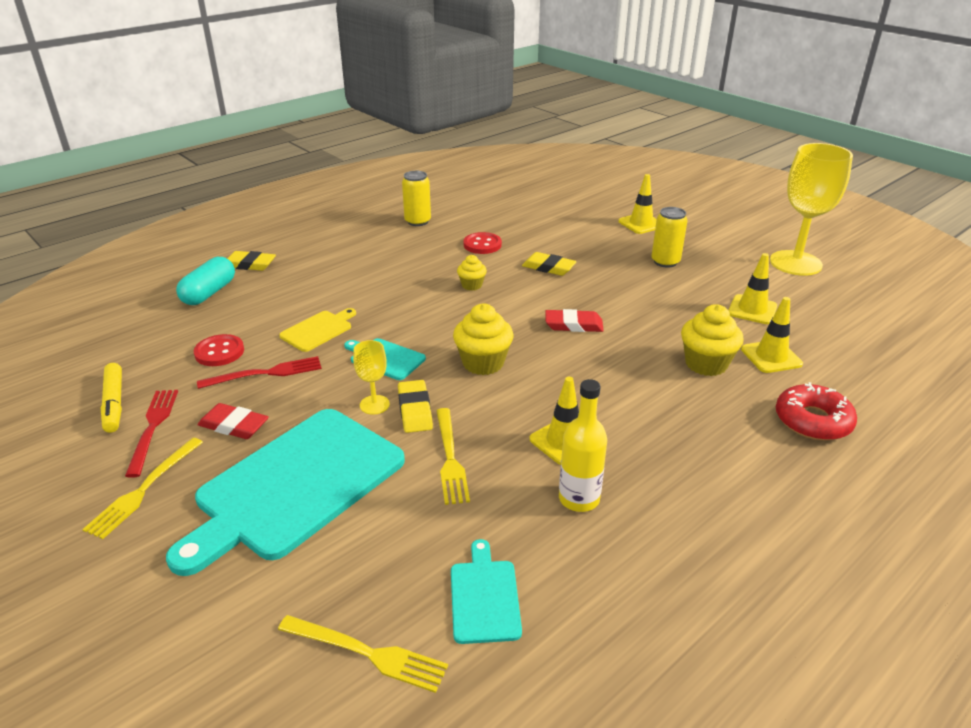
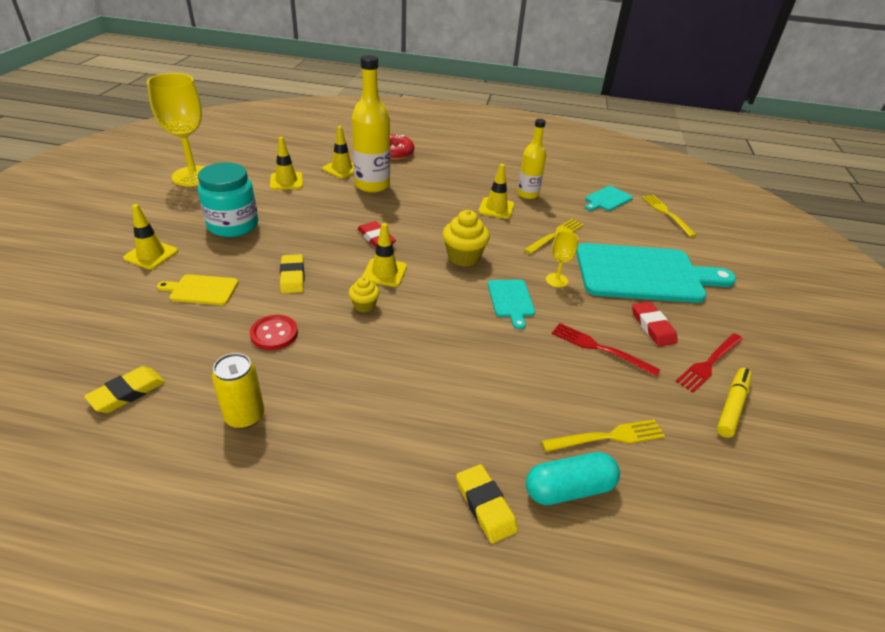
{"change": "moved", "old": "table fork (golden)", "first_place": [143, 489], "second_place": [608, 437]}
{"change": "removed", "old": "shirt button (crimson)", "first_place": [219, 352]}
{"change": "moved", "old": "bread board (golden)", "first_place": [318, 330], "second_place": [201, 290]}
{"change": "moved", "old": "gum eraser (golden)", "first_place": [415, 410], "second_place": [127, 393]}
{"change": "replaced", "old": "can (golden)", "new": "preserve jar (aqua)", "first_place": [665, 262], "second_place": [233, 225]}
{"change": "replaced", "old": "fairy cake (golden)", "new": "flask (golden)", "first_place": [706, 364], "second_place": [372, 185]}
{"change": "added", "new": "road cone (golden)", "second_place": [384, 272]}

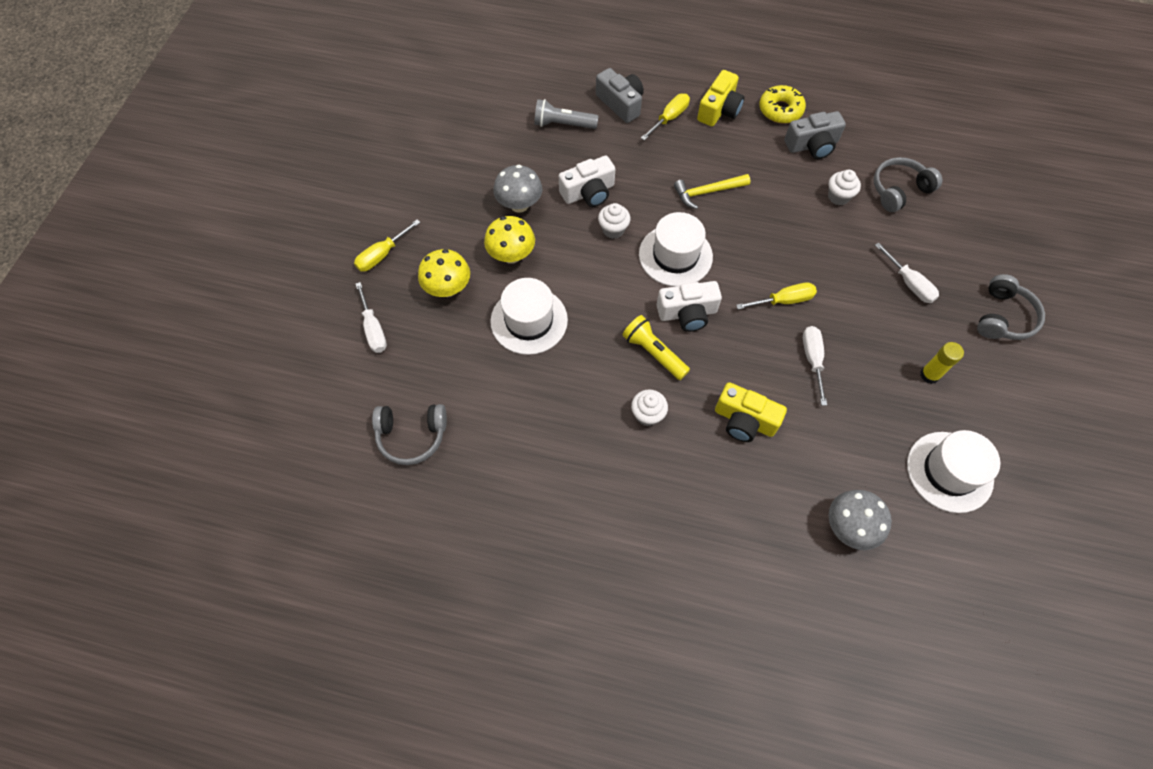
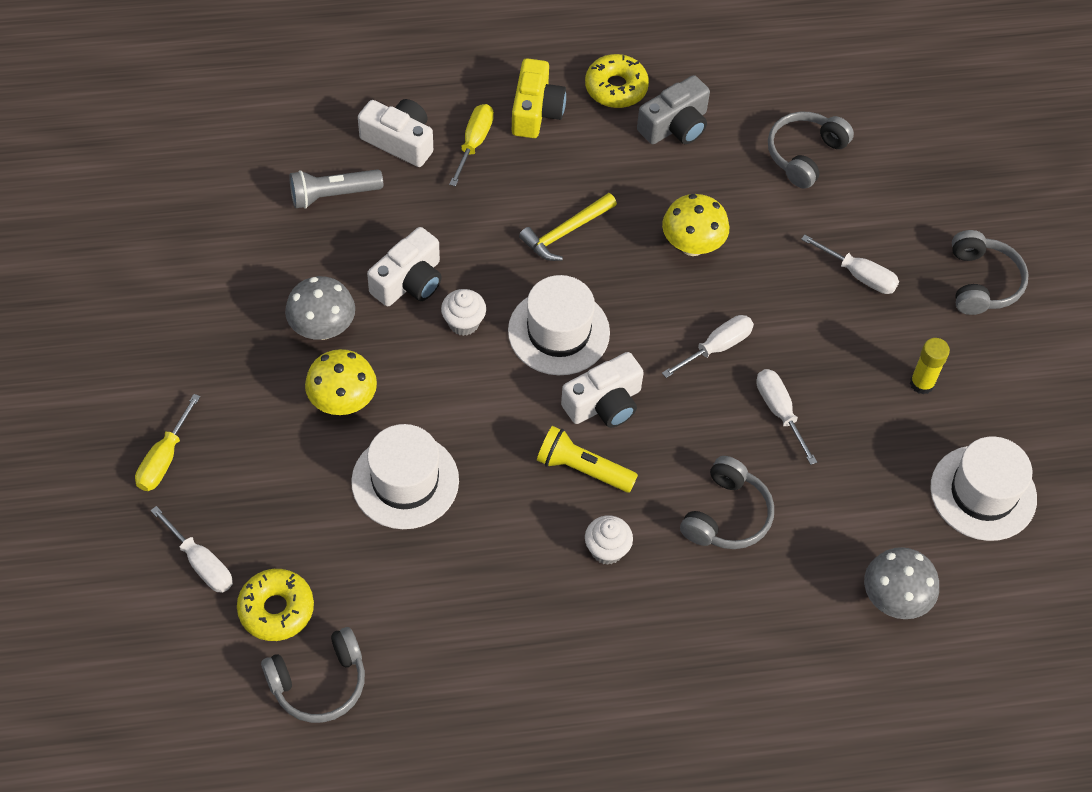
{"change": "moved", "old": "fungus (golden)", "first_place": [448, 288], "second_place": [692, 245]}
{"change": "recoloured", "old": "camera (gray)", "new": "camera (snow-white)", "first_place": [621, 103], "second_place": [399, 141]}
{"change": "replaced", "old": "camera (golden)", "new": "headset (gray)", "first_place": [744, 420], "second_place": [727, 515]}
{"change": "recoloured", "old": "screwdriver (golden)", "new": "screwdriver (snow-white)", "first_place": [783, 301], "second_place": [716, 347]}
{"change": "removed", "old": "fairy cake (snow-white)", "first_place": [838, 197]}
{"change": "added", "new": "donut (golden)", "second_place": [276, 609]}

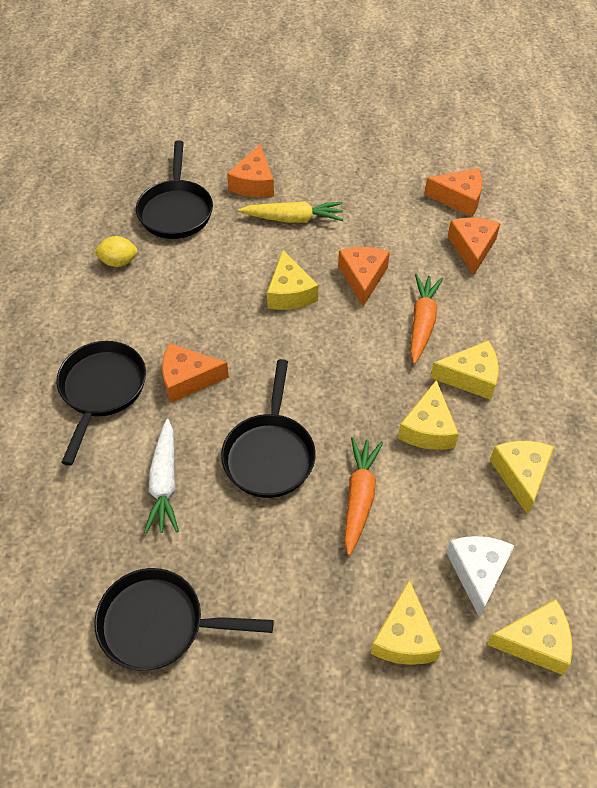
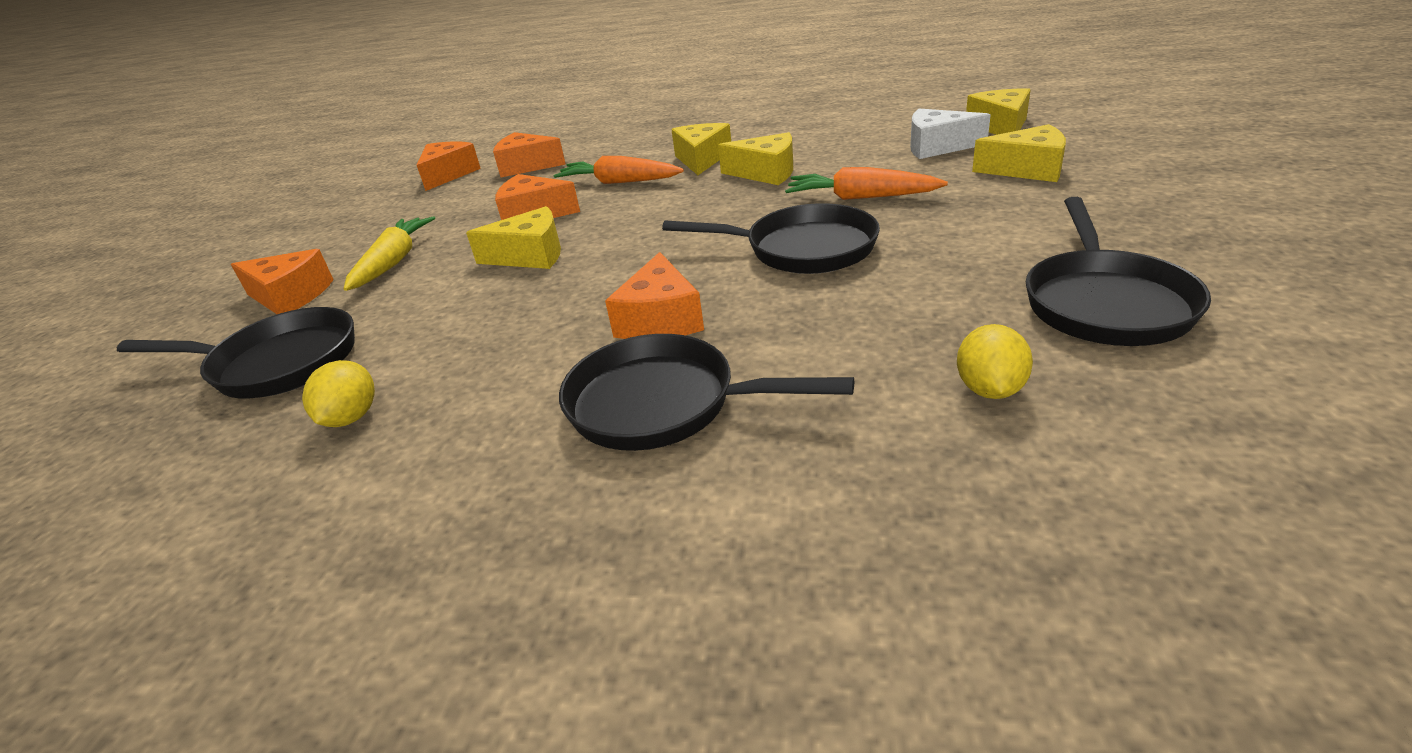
{"change": "removed", "old": "carrot (snow-white)", "first_place": [164, 483]}
{"change": "removed", "old": "cheese (golden)", "first_place": [521, 475]}
{"change": "added", "new": "citrus fruit (golden)", "second_place": [989, 389]}

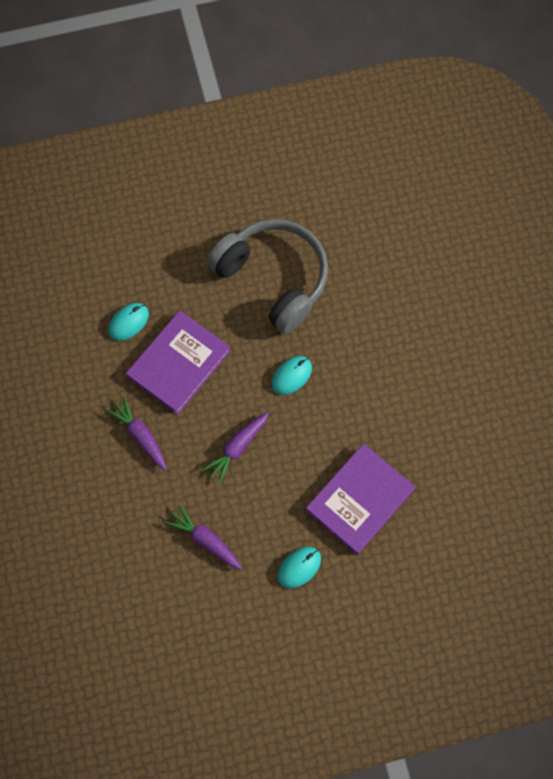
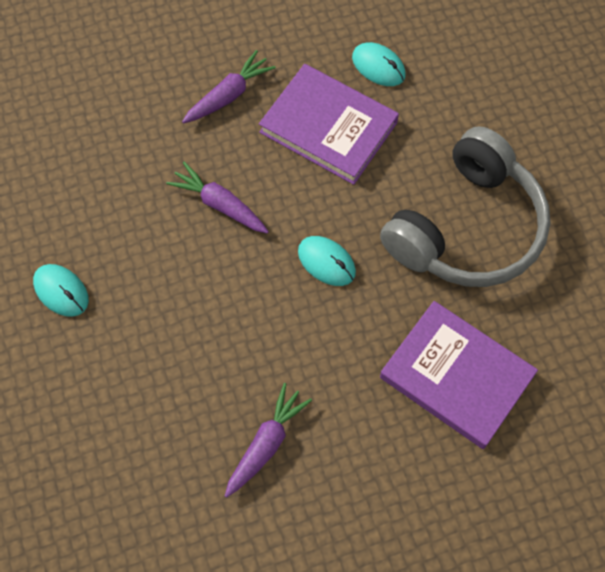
{"change": "moved", "old": "carrot (violet)", "first_place": [205, 540], "second_place": [266, 443]}
{"change": "moved", "old": "hardback (violet)", "first_place": [360, 500], "second_place": [456, 376]}

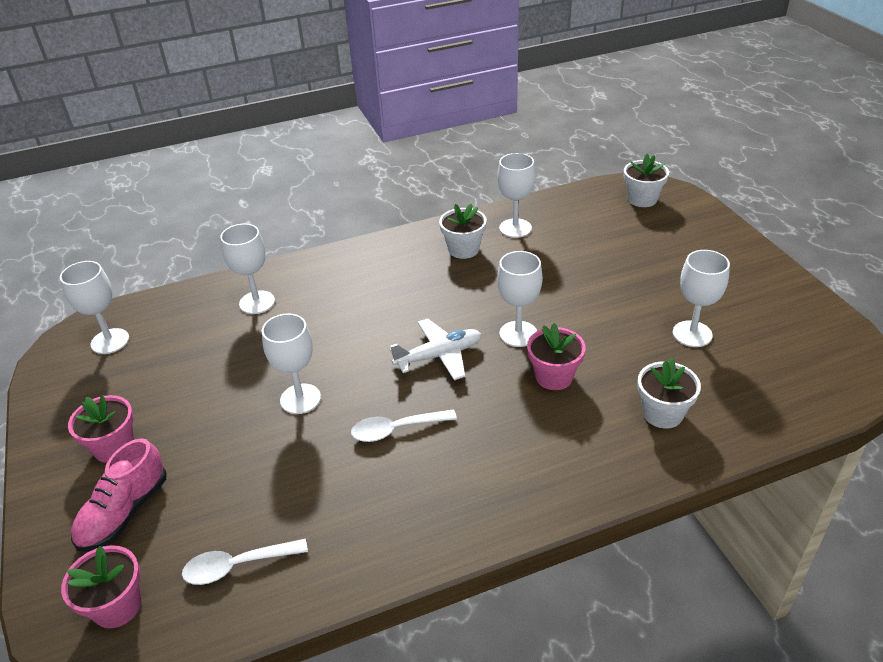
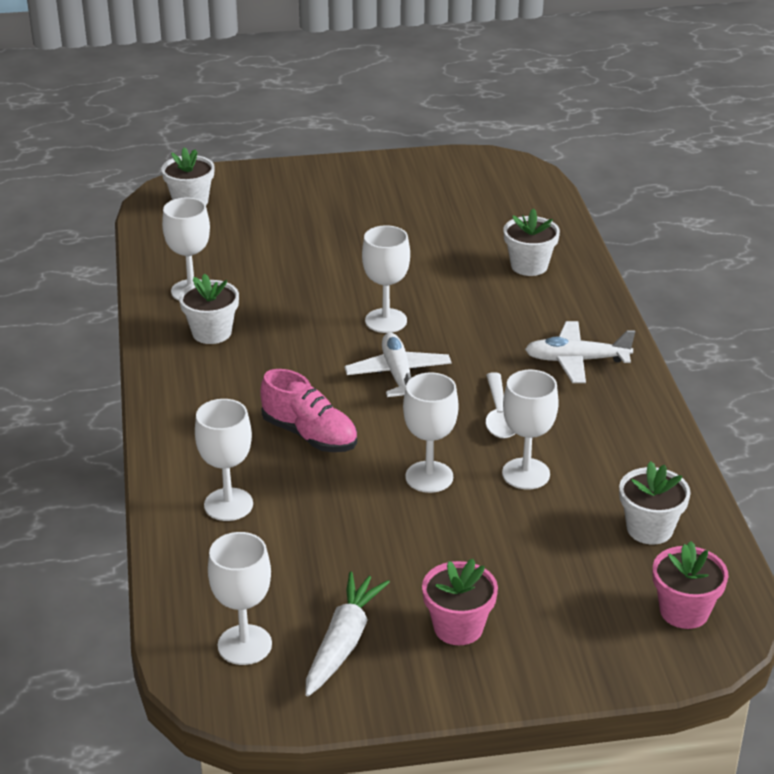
{"change": "moved", "old": "sneaker (rose-pink)", "first_place": [124, 512], "second_place": [309, 435]}
{"change": "replaced", "old": "teaspoon (snow-white)", "new": "potted plant (snow-white)", "first_place": [237, 565], "second_place": [649, 529]}
{"change": "removed", "old": "potted plant (rose-pink)", "first_place": [554, 377]}
{"change": "moved", "old": "chalice (snow-white)", "first_place": [692, 334], "second_place": [526, 474]}
{"change": "added", "new": "carrot (snow-white)", "second_place": [343, 642]}
{"change": "added", "new": "aeroplane (snow-white)", "second_place": [576, 360]}

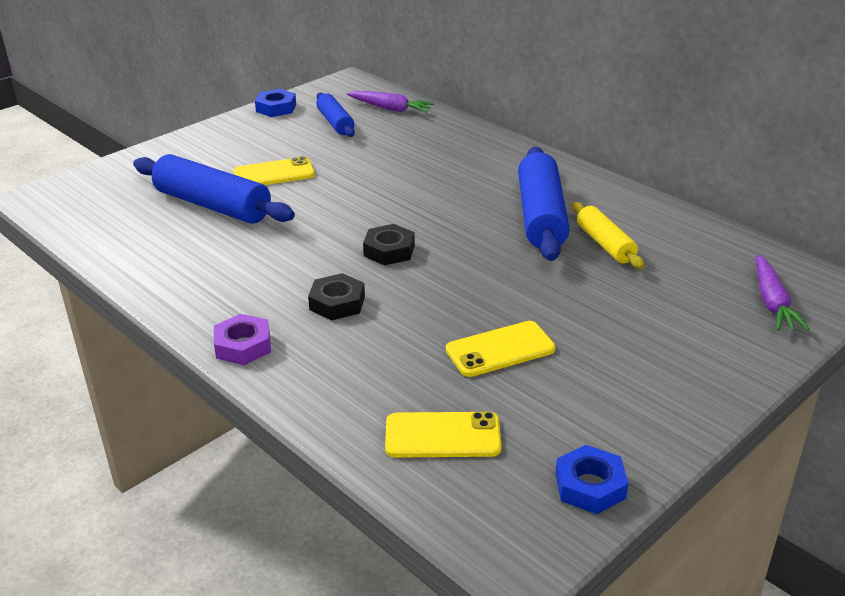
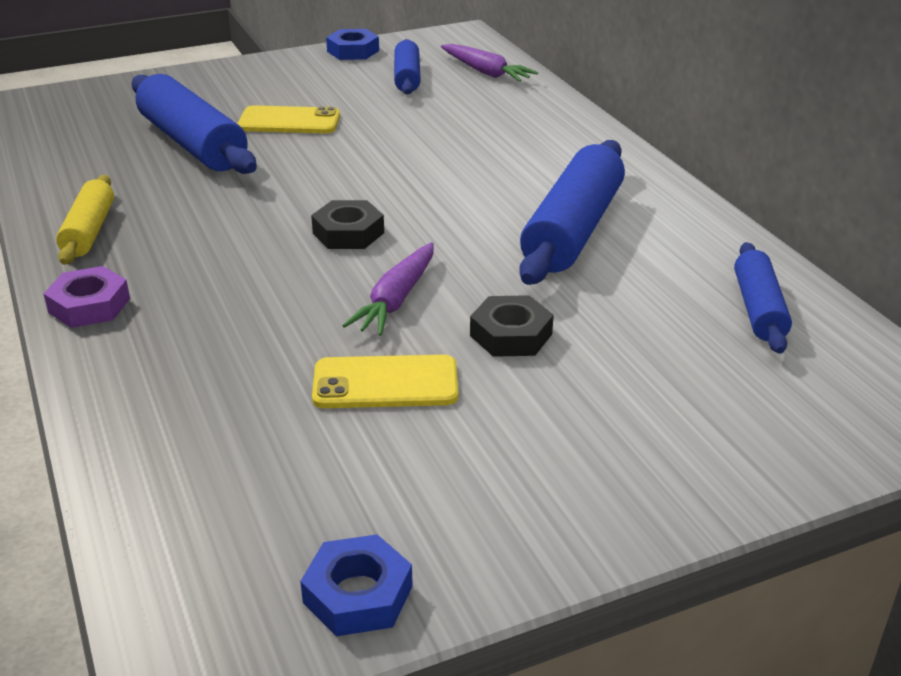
{"change": "moved", "old": "hexagon nut (black)", "first_place": [337, 303], "second_place": [511, 335]}
{"change": "removed", "old": "phone (golden)", "first_place": [443, 435]}
{"change": "moved", "old": "pastry roller (golden)", "first_place": [605, 244], "second_place": [89, 231]}
{"change": "moved", "old": "carrot (violet)", "first_place": [772, 302], "second_place": [396, 299]}
{"change": "added", "new": "pastry roller (cobalt)", "second_place": [759, 309]}

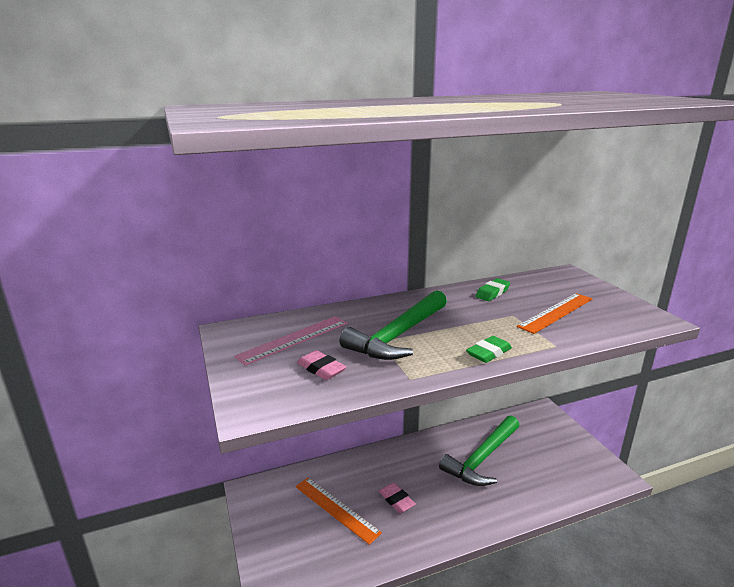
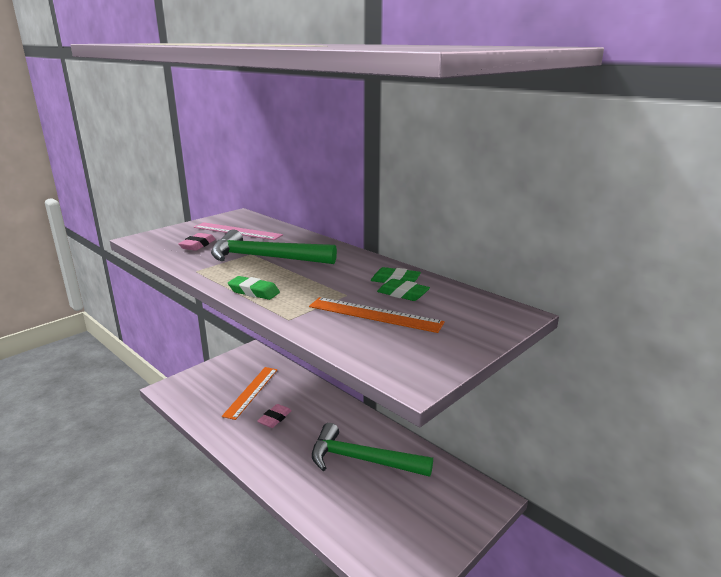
{"change": "added", "new": "gum eraser (green)", "second_place": [403, 294]}

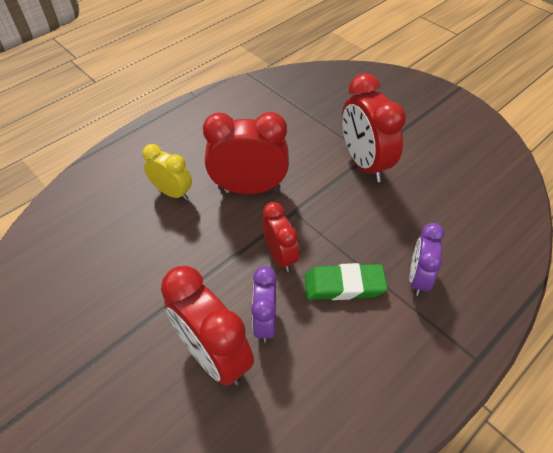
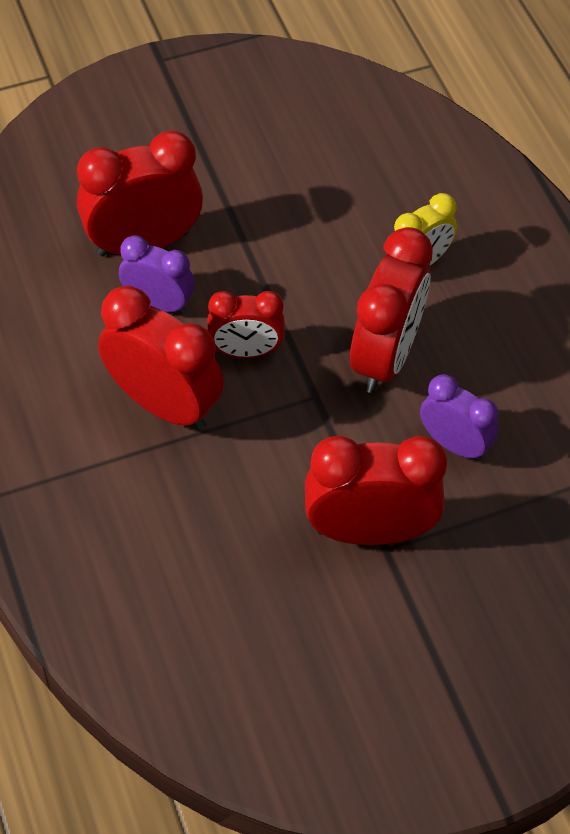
{"change": "replaced", "old": "gum eraser (green)", "new": "clock (crimson)", "first_place": [344, 285], "second_place": [164, 404]}
{"change": "moved", "old": "clock (violet)", "first_place": [418, 278], "second_place": [454, 444]}

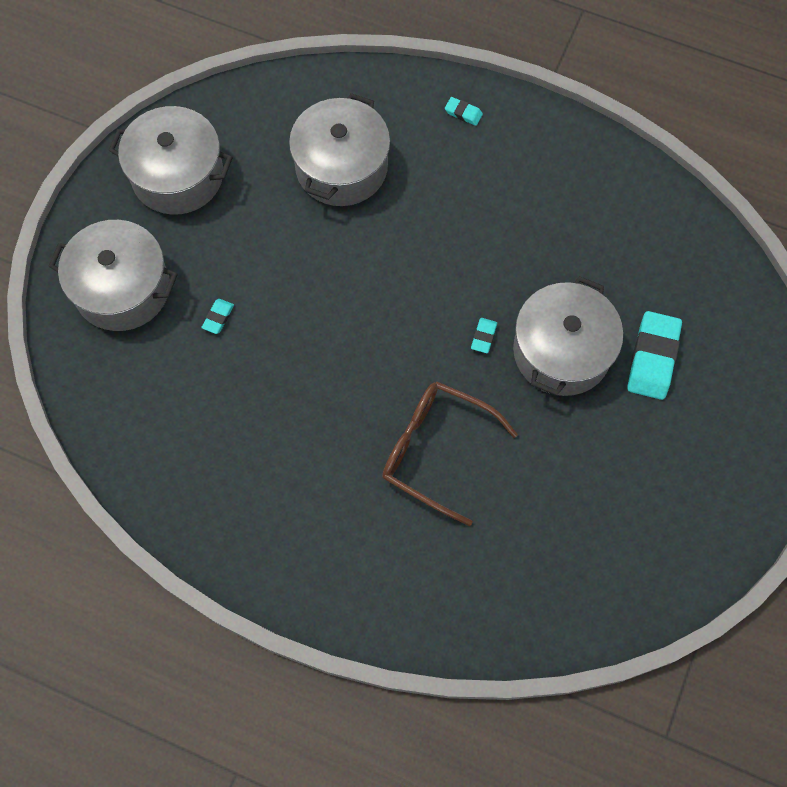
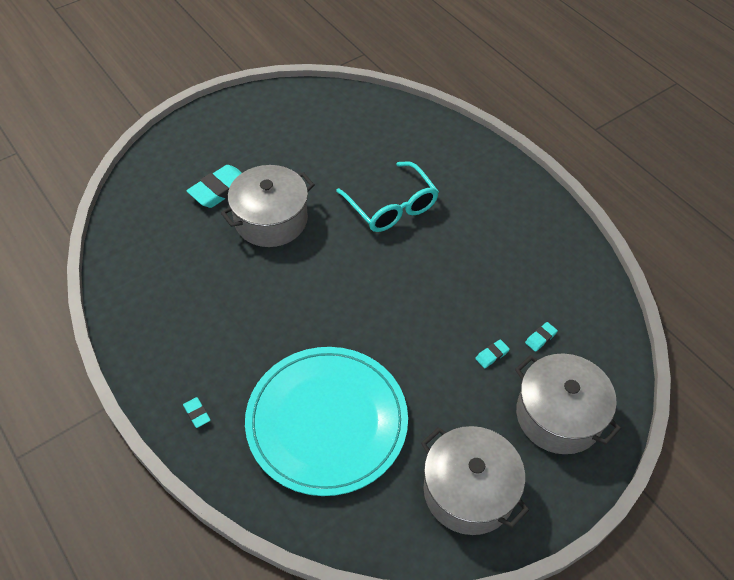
{"change": "replaced", "old": "pot (gray)", "new": "plate (aqua)", "first_place": [341, 167], "second_place": [327, 421]}
{"change": "recoloured", "old": "spectacles (russet)", "new": "spectacles (aqua)", "first_place": [436, 451], "second_place": [392, 207]}
{"change": "moved", "old": "gum eraser (aqua)", "first_place": [483, 337], "second_place": [540, 338]}

